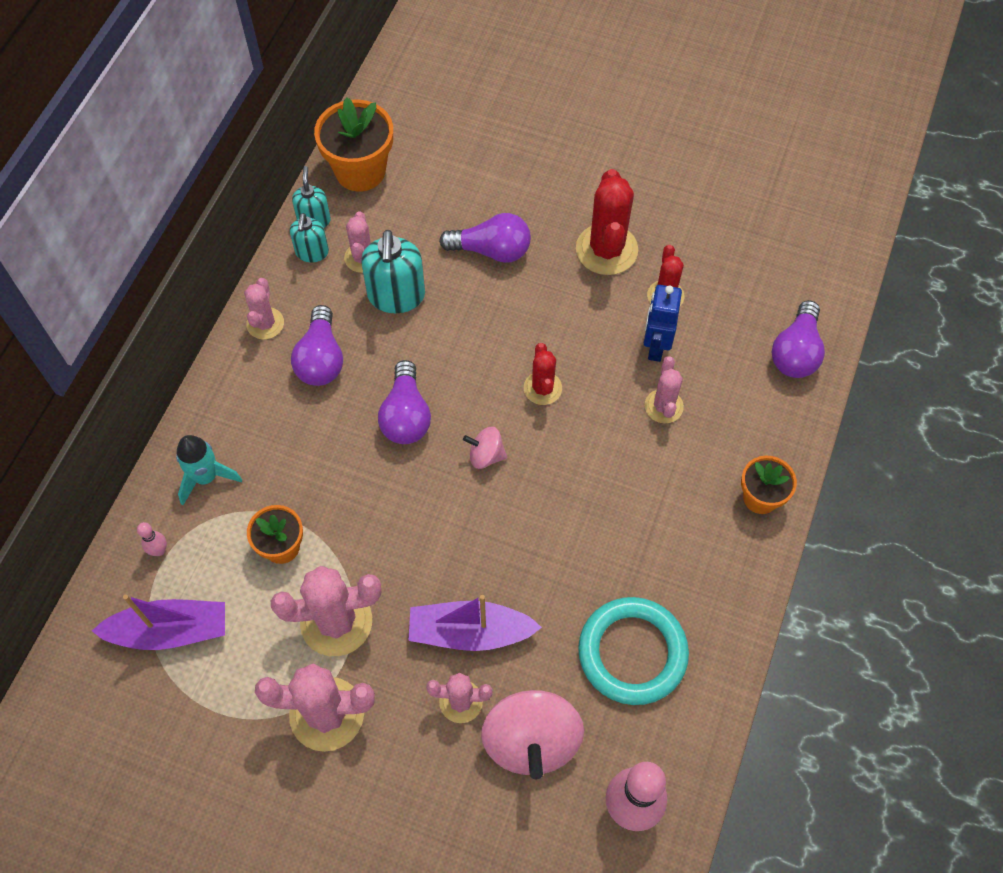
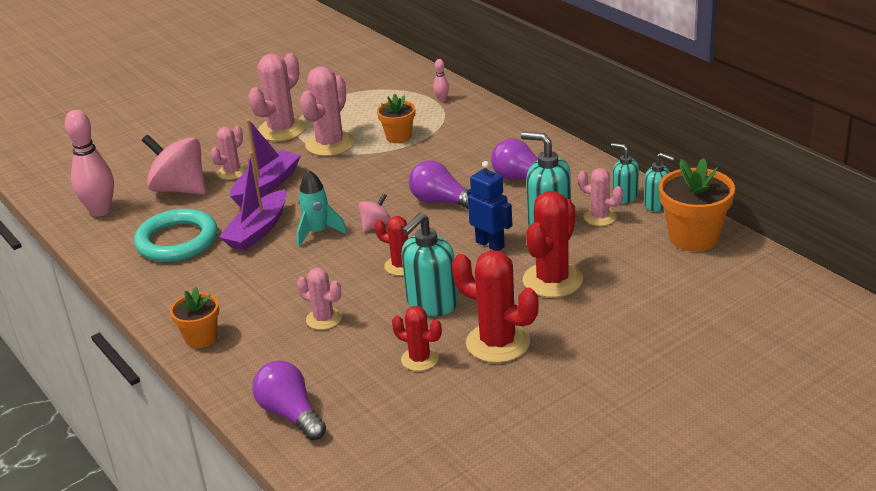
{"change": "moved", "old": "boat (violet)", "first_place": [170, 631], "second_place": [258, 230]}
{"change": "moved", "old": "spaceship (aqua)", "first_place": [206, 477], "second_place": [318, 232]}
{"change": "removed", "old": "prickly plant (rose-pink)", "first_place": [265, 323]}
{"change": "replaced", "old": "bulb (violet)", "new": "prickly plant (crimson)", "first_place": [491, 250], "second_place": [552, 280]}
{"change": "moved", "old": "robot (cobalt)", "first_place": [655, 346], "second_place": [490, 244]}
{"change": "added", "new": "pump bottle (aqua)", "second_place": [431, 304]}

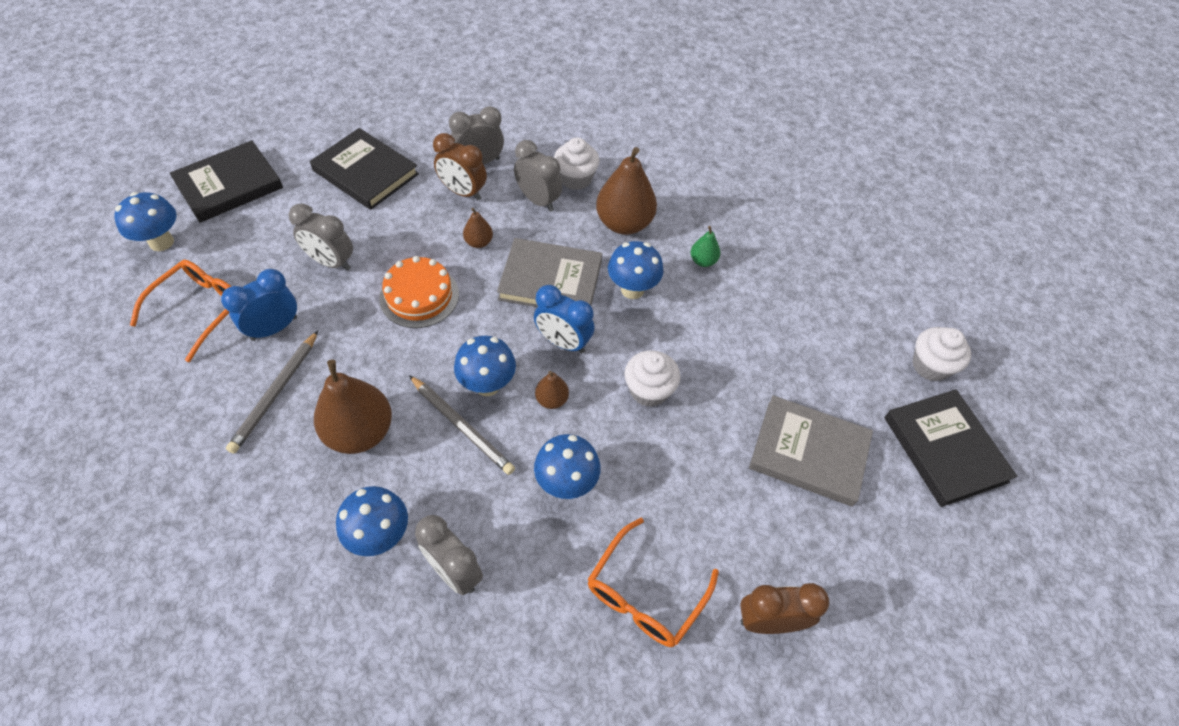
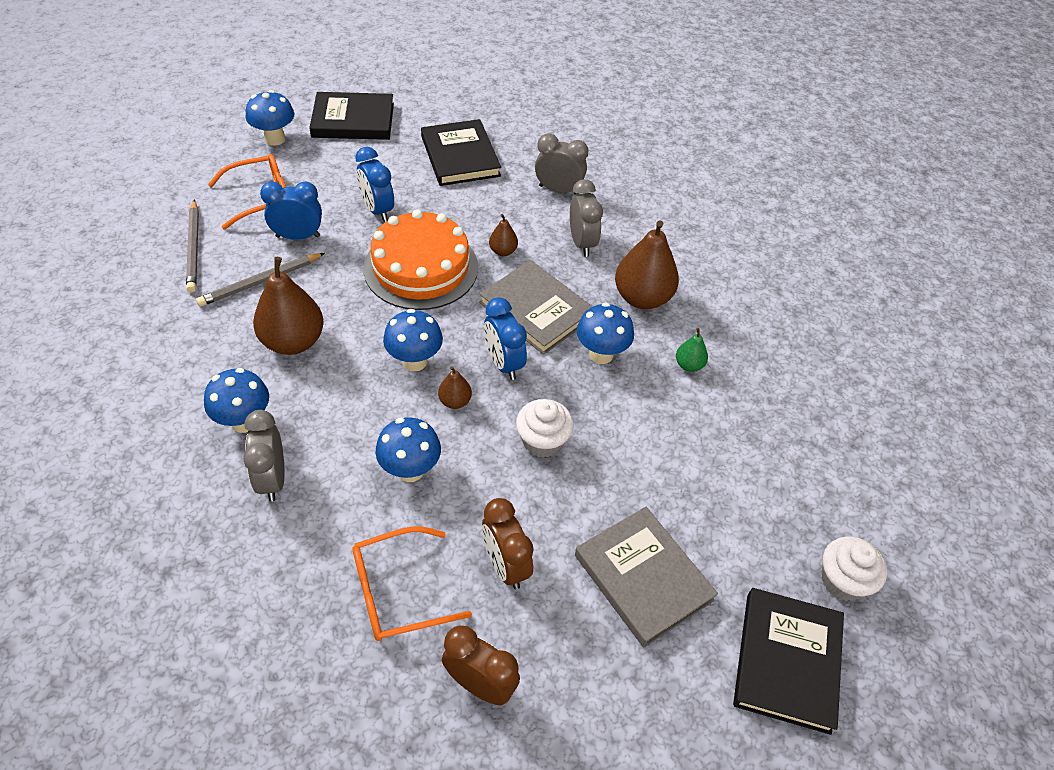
{"change": "recoloured", "old": "clock (gray)", "new": "clock (cobalt)", "first_place": [331, 262], "second_place": [377, 210]}
{"change": "resized", "old": "layer cake (orange)", "first_place": [419, 296], "second_place": [421, 267], "factor": 1.53}
{"change": "moved", "old": "lead pencil (gray)", "first_place": [461, 426], "second_place": [193, 248]}
{"change": "moved", "old": "clock (russet)", "first_place": [463, 192], "second_place": [505, 565]}
{"change": "removed", "old": "fairy cake (snow-white)", "first_place": [575, 178]}

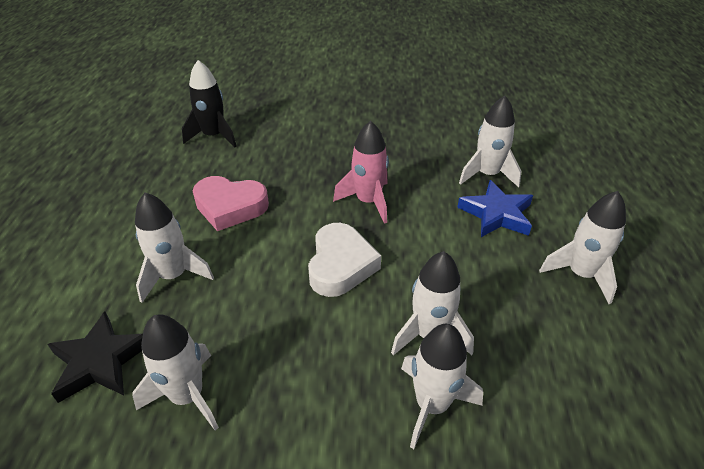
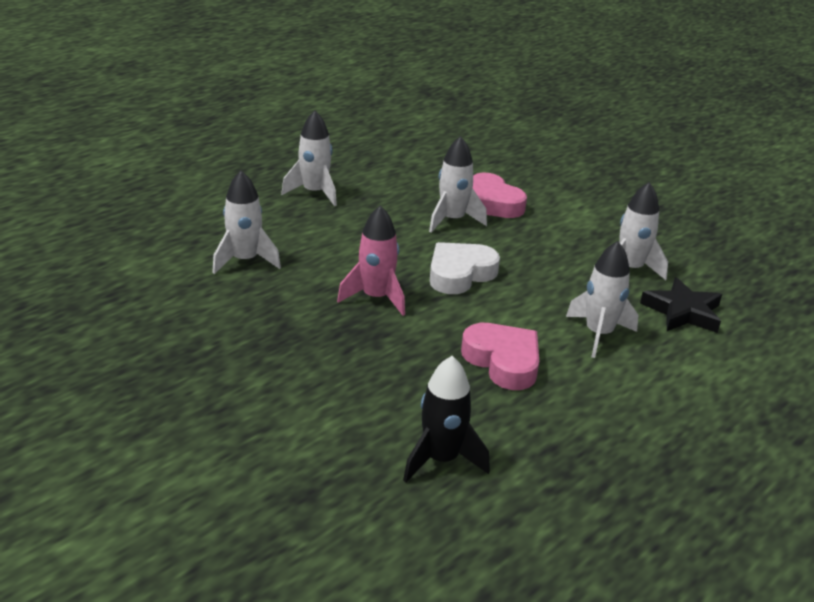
{"change": "replaced", "old": "spaceship (snow-white)", "new": "heart shape (rose-pink)", "first_place": [432, 405], "second_place": [491, 203]}
{"change": "removed", "old": "star (cobalt)", "first_place": [496, 214]}

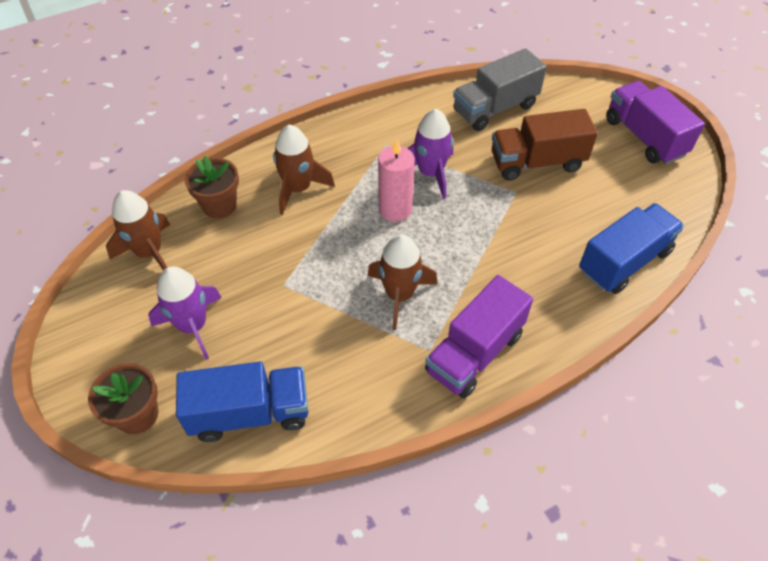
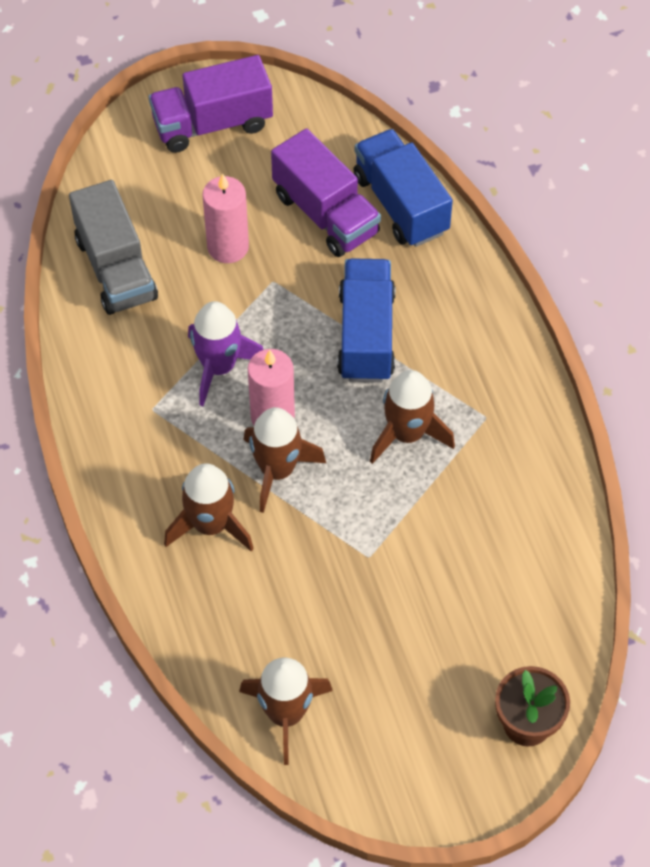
{"change": "removed", "old": "spaceship (violet)", "first_place": [193, 326]}
{"change": "moved", "old": "truck (cobalt)", "first_place": [250, 413], "second_place": [366, 335]}
{"change": "removed", "old": "potted plant (russet)", "first_place": [219, 205]}
{"change": "moved", "old": "truck (violet)", "first_place": [474, 353], "second_place": [325, 214]}
{"change": "replaced", "old": "truck (russet)", "new": "wax candle (rose-pink)", "first_place": [537, 162], "second_place": [228, 247]}
{"change": "added", "new": "spaceship (russet)", "second_place": [277, 470]}

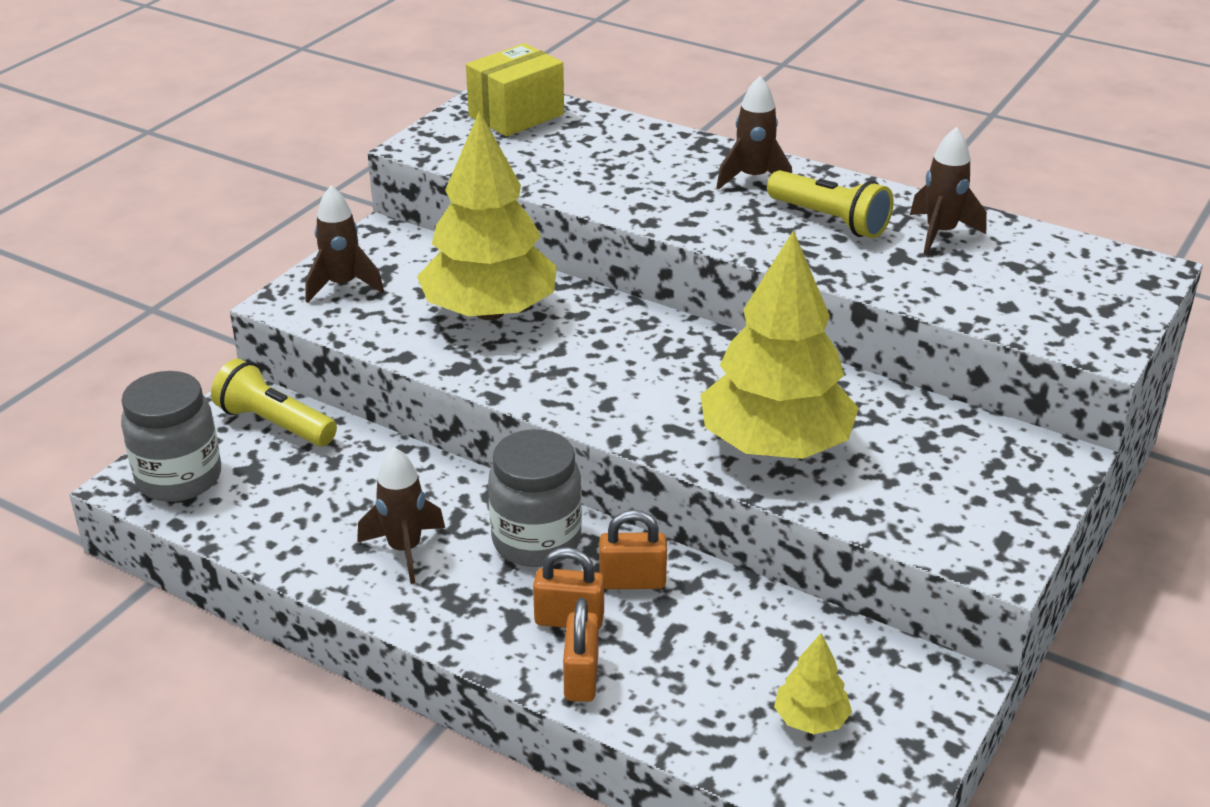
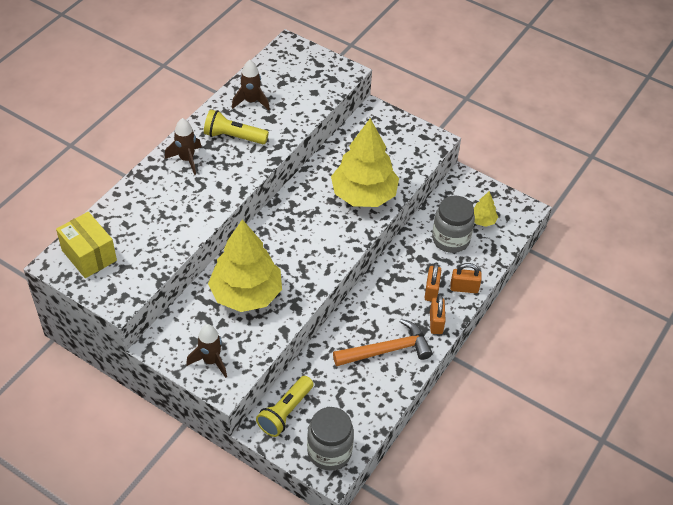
{"change": "replaced", "old": "spaceship (russet)", "new": "hammer (orange)", "first_place": [405, 550], "second_place": [387, 350]}
{"change": "moved", "old": "preserve jar (gray)", "first_place": [536, 541], "second_place": [450, 239]}
{"change": "moved", "old": "lock (orange)", "first_place": [632, 581], "second_place": [436, 323]}
{"change": "turned", "old": "pocket torch (golden)", "first_place": [830, 220], "second_place": [233, 137], "degrees": -120}

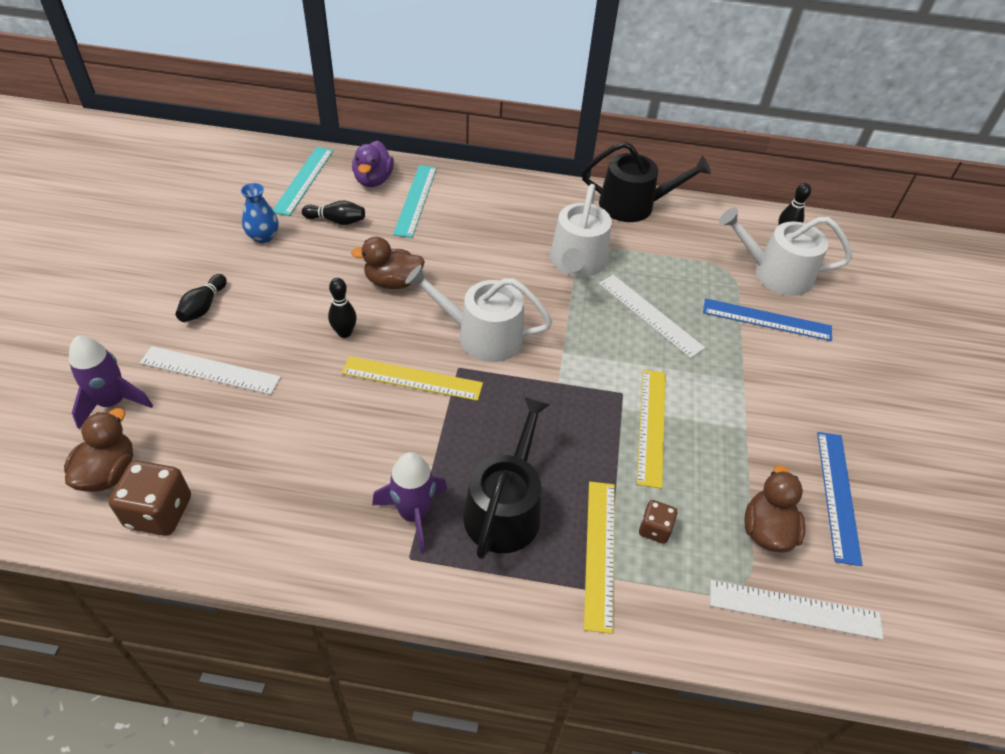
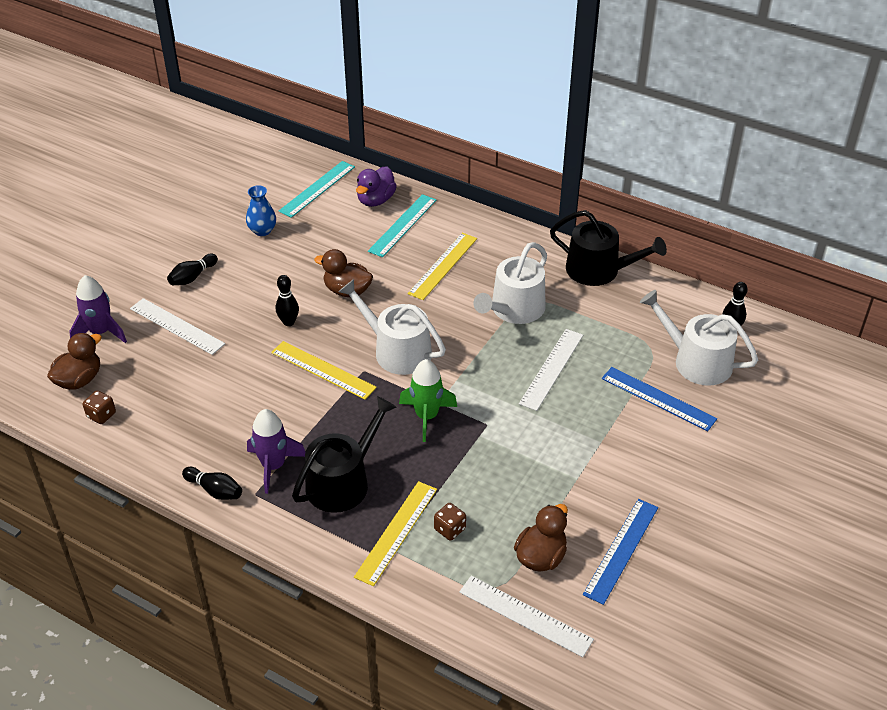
{"change": "resized", "old": "dice (russet)", "first_place": [159, 512], "second_place": [101, 415], "factor": 0.57}
{"change": "moved", "old": "skittle (black)", "first_place": [336, 221], "second_place": [215, 490]}
{"change": "turned", "old": "straightedge (snow-white)", "first_place": [650, 315], "second_place": [551, 369], "degrees": 45}
{"change": "moved", "old": "straightedge (golden)", "first_place": [651, 426], "second_place": [443, 266]}
{"change": "added", "new": "spaceship (green)", "second_place": [426, 416]}

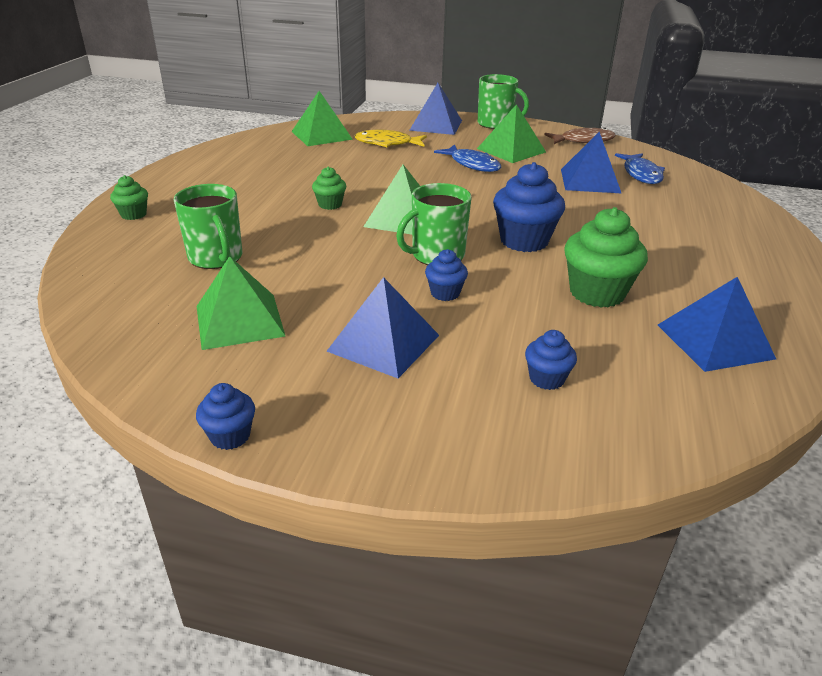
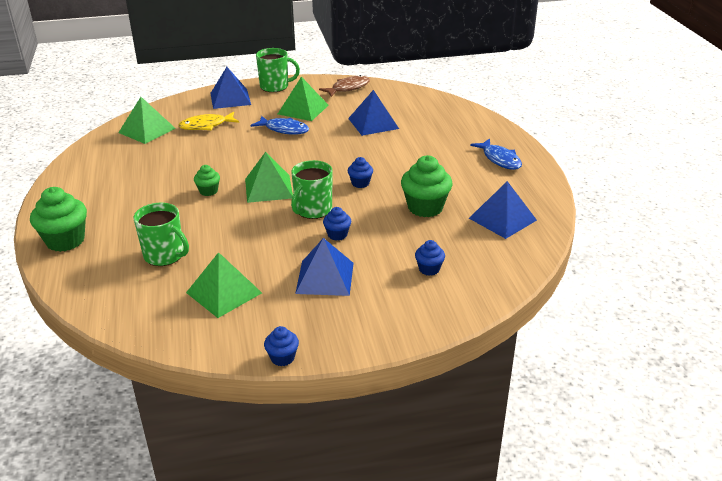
{"change": "resized", "old": "fairy cake (green)", "first_place": [133, 214], "second_place": [65, 241], "factor": 1.88}
{"change": "resized", "old": "fairy cake (cobalt)", "first_place": [524, 241], "second_place": [360, 183], "factor": 0.53}
{"change": "moved", "old": "fish figure (cobalt)", "first_place": [641, 174], "second_place": [500, 159]}

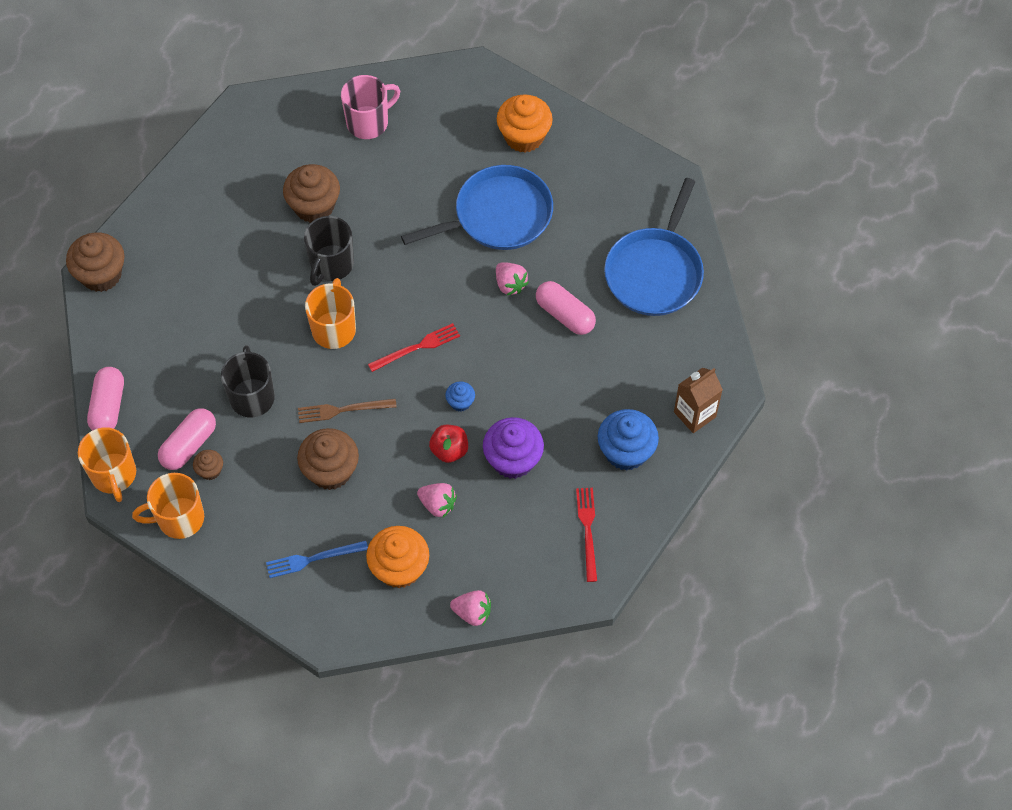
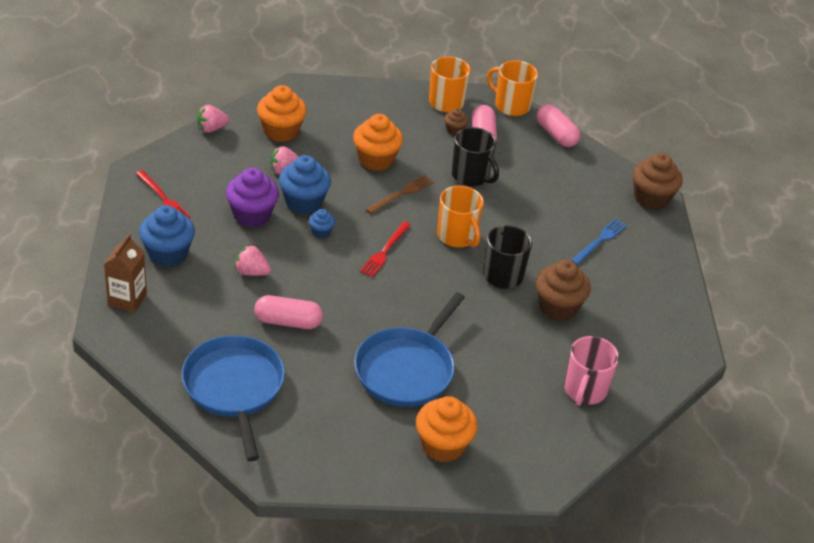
{"change": "moved", "old": "table fork (cobalt)", "first_place": [313, 559], "second_place": [600, 241]}
{"change": "recoloured", "old": "fairy cake (russet)", "new": "fairy cake (orange)", "first_place": [330, 471], "second_place": [376, 160]}
{"change": "replaced", "old": "toy apple (crimson)", "new": "fairy cake (cobalt)", "first_place": [449, 450], "second_place": [303, 202]}
{"change": "moved", "old": "strawberry (rose-pink)", "first_place": [510, 284], "second_place": [251, 272]}

